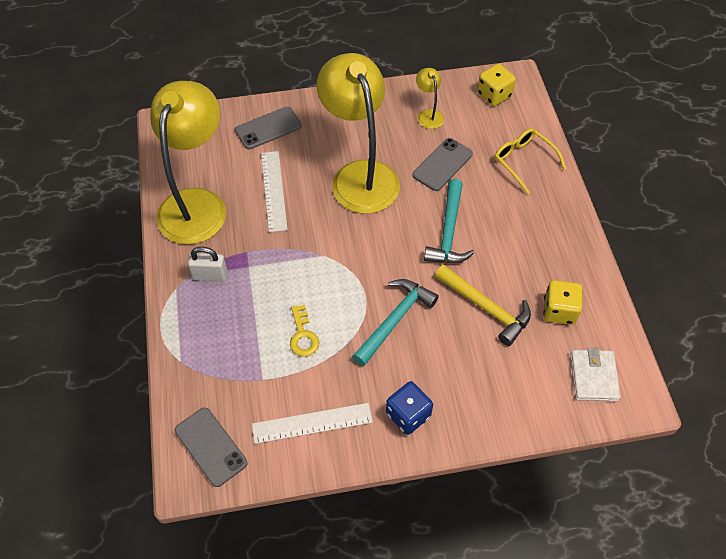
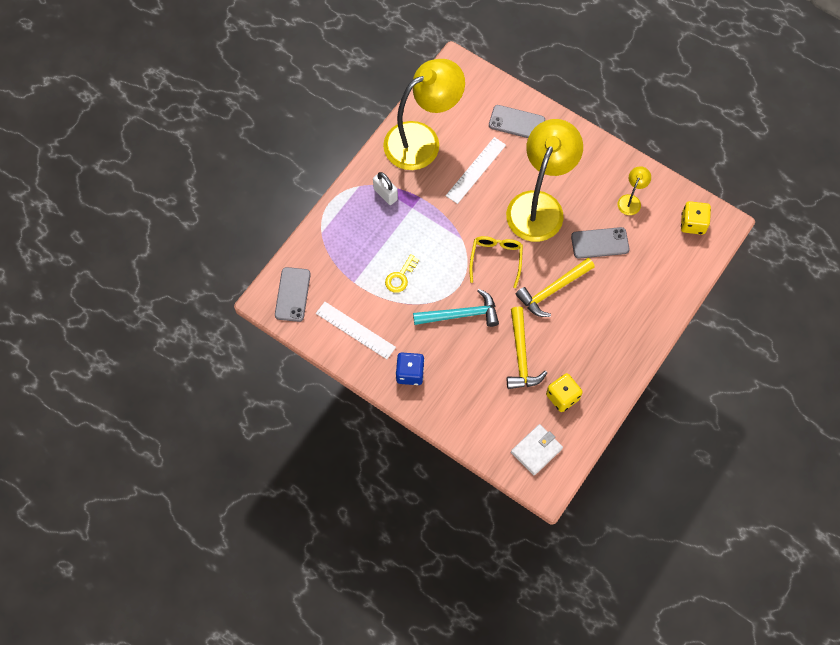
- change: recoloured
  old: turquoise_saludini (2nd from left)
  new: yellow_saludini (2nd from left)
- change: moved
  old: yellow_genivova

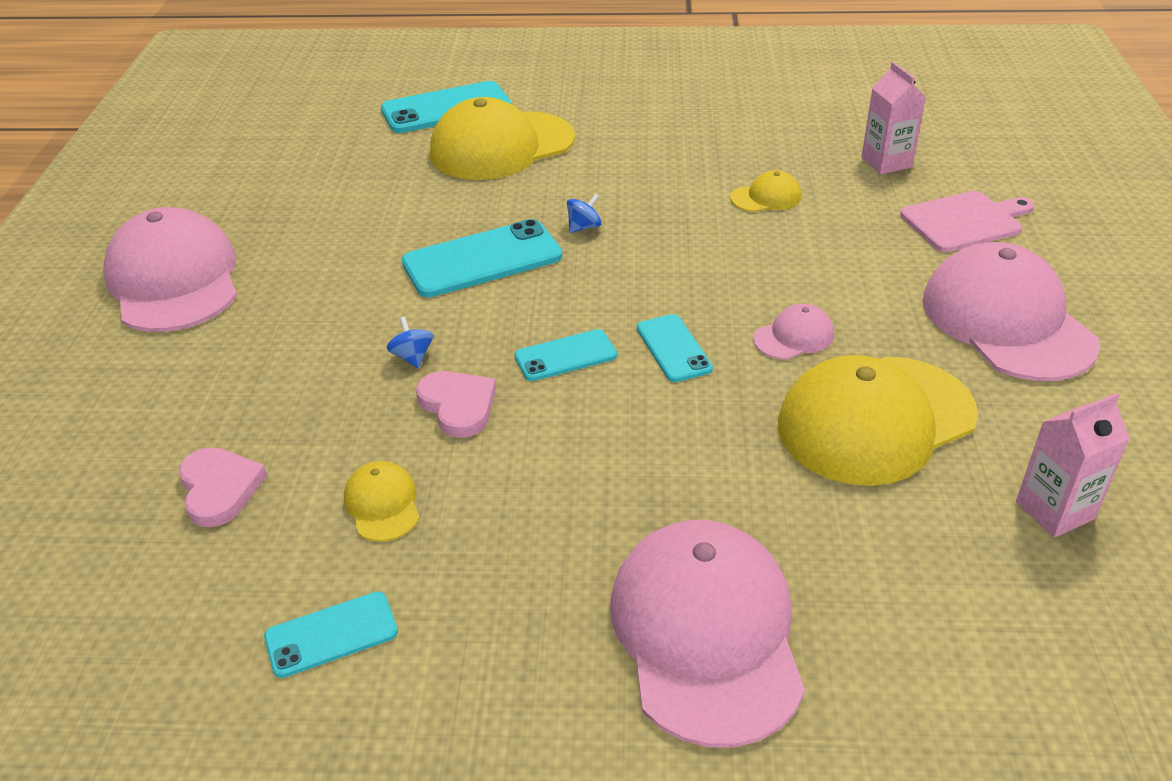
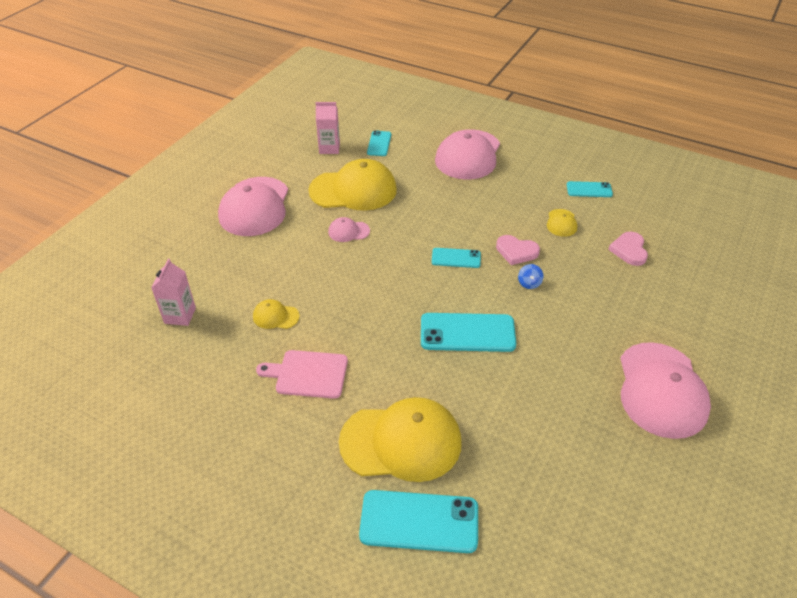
- change: turned
  old: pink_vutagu (2nd from left in the first image)
  degrees: -60
- change: removed
  old: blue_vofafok (2nd from left)
- change: moved
  old: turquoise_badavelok (5th from left in the first image)
  new: turquoise_badavelok (1st from left)
- change: moved
  old: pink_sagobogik

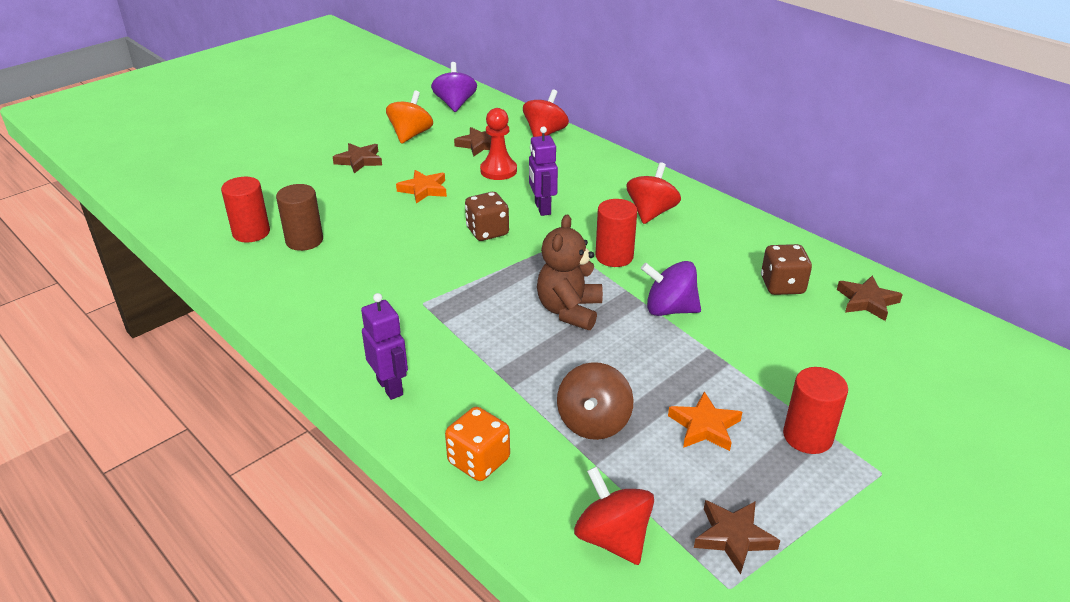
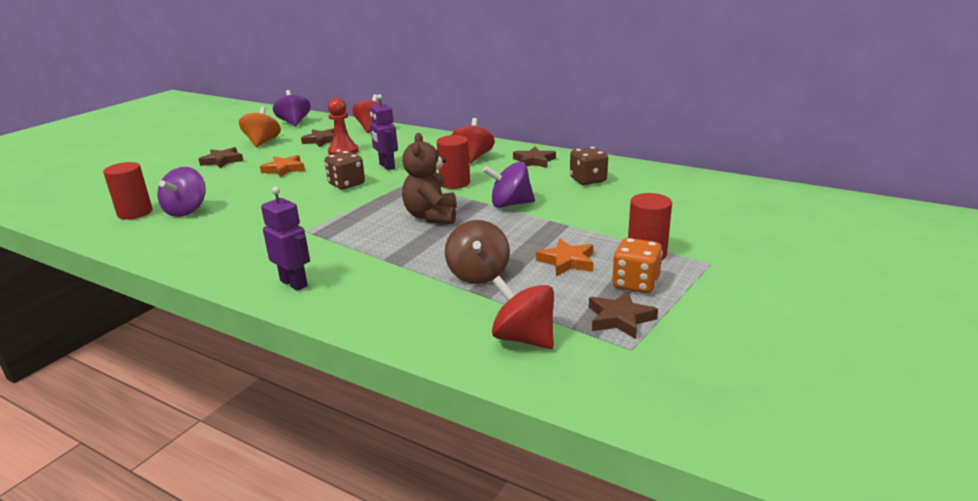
- change: replaced
  old: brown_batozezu
  new: purple_vofafok (1st from left)
- change: moved
  old: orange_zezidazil
- change: moved
  old: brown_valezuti (4th from left in the first image)
  new: brown_valezuti (3rd from left)

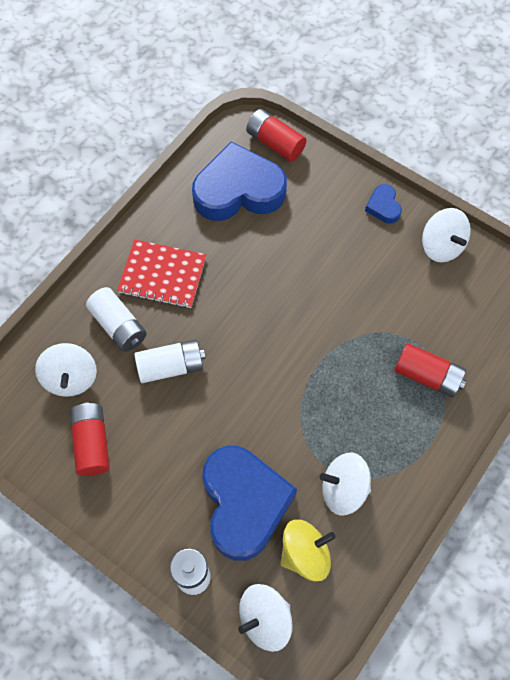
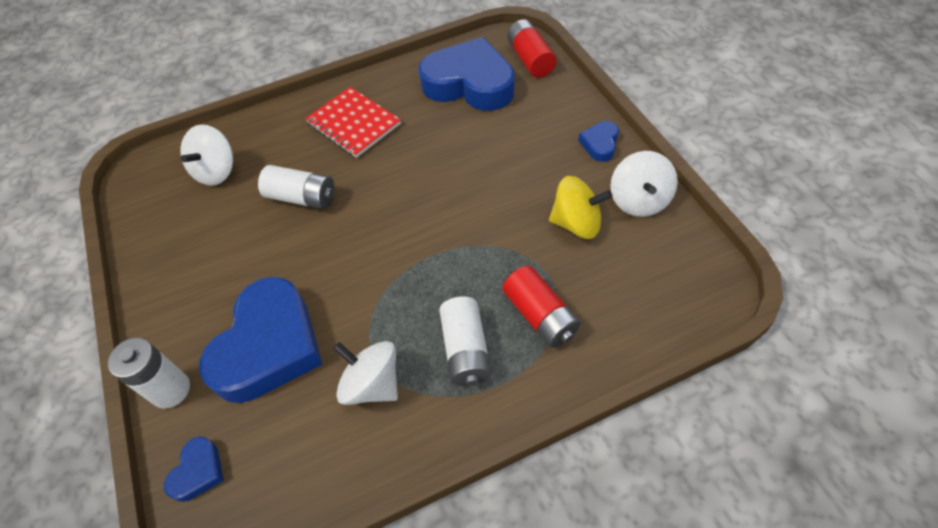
- change: removed
  old: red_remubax (1st from left)
- change: moved
  old: white_remubax (1st from left in the first image)
  new: white_remubax (3rd from left)
- change: replaced
  old: white_vofafok (2nd from left)
  new: blue_vutagu (1st from left)
- change: moved
  old: yellow_vofafok

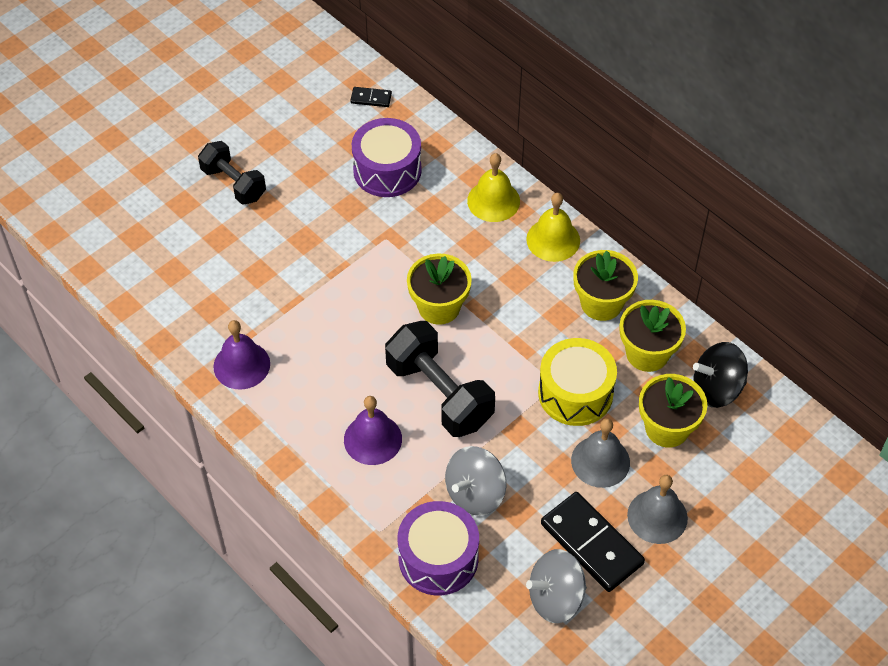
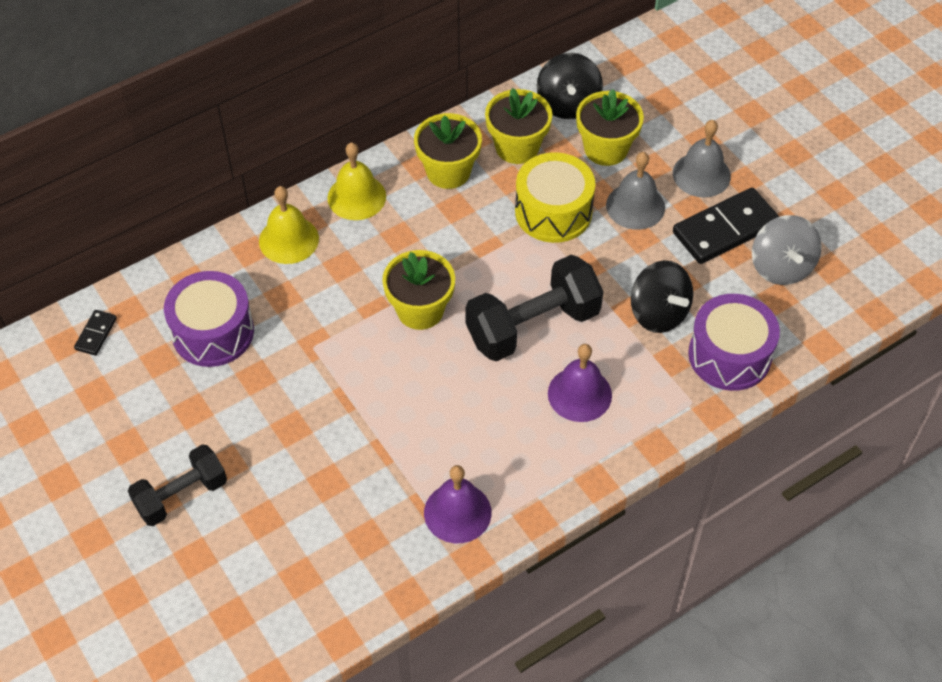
- change: recoloured
  old: grey_vofafok (1st from left)
  new: black_vofafok (2nd from left)

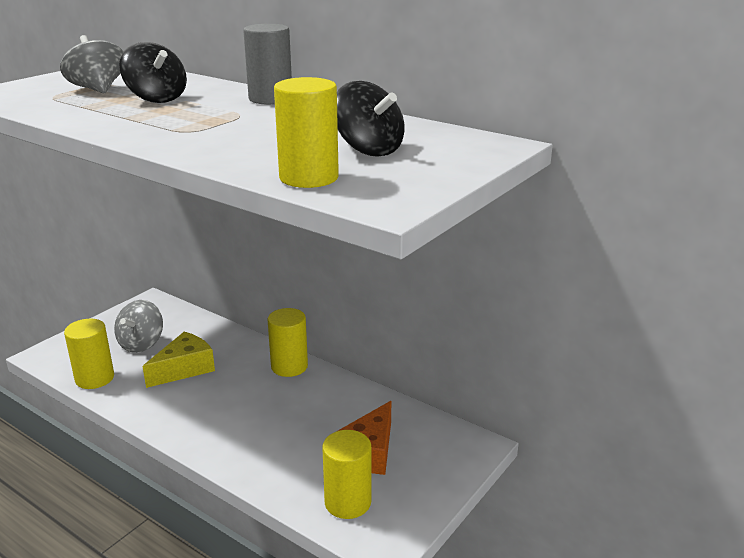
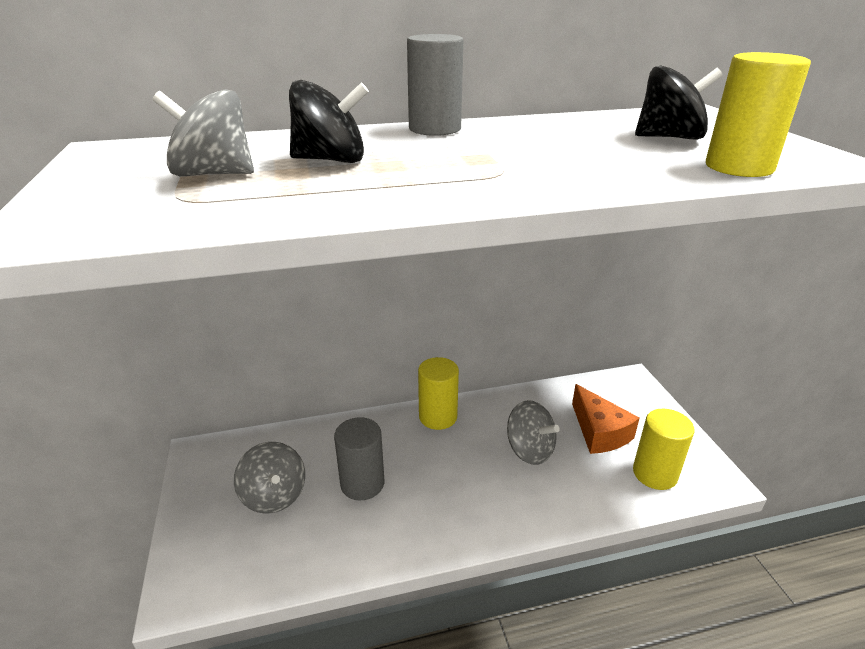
- change: removed
  old: yellow_batozezu (1st from left)
- change: replaced
  old: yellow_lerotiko
  new: grey_batozezu (1st from left)
- change: added
  new: grey_vofafok (3rd from left)

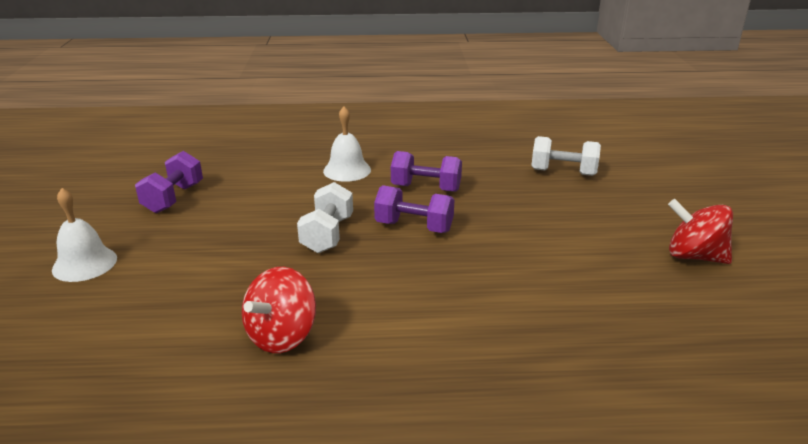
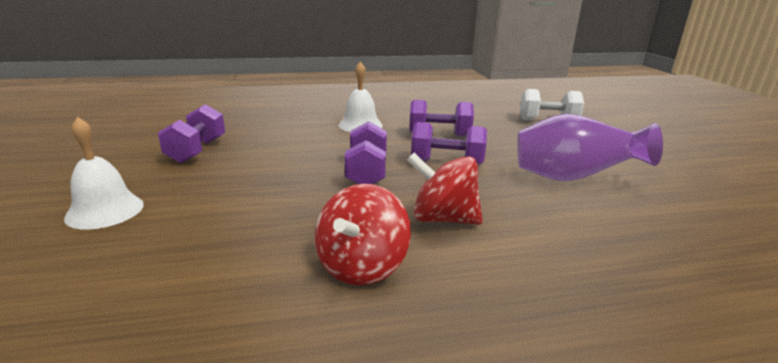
- change: recoloured
  old: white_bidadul (1st from left)
  new: purple_bidadul (2nd from left)
- change: moved
  old: red_vofafok (2nd from left)
- change: added
  new: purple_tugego

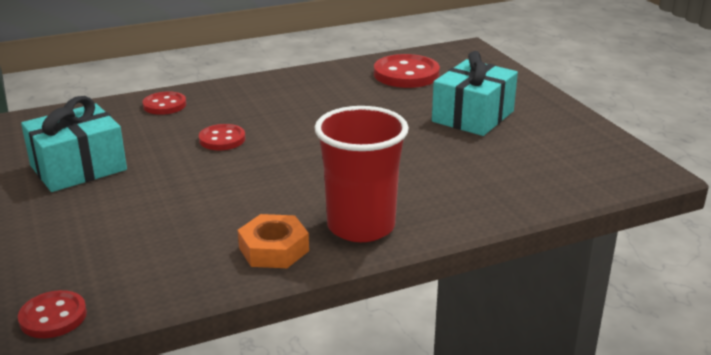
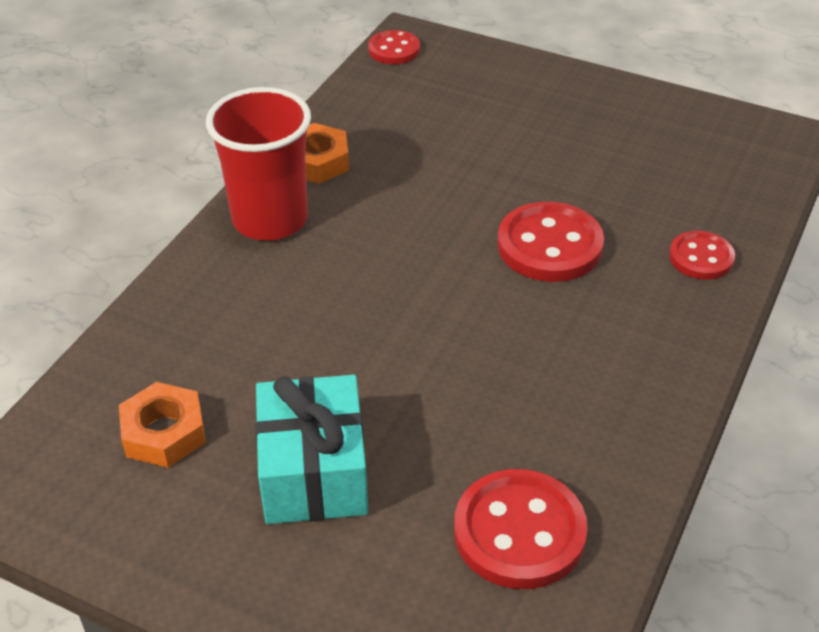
- change: removed
  old: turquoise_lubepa (1st from left)
- change: resized
  old: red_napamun (3rd from left)
  factor: 1.67
- change: added
  new: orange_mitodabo (1st from left)

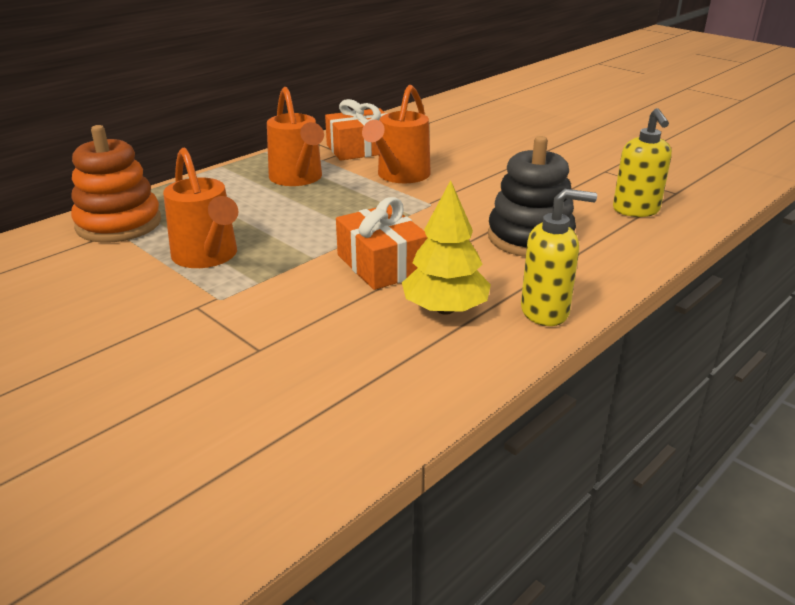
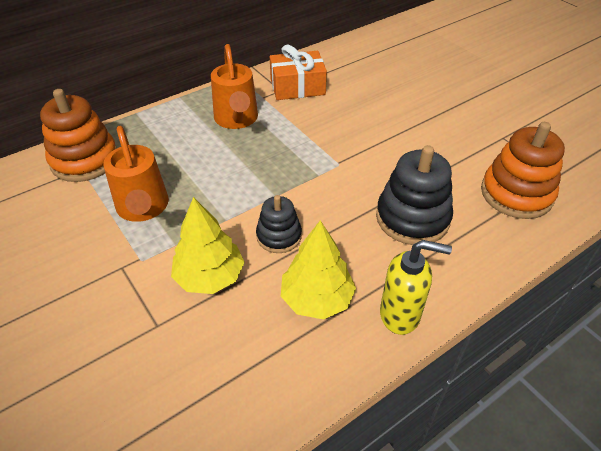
- change: replaced
  old: orange_lubepa (2nd from left)
  new: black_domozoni (1st from left)
- change: removed
  old: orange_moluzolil (3rd from left)
- change: replaced
  old: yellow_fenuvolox (2nd from left)
  new: orange_domozoni (2nd from left)
- change: added
  new: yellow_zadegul (1st from left)

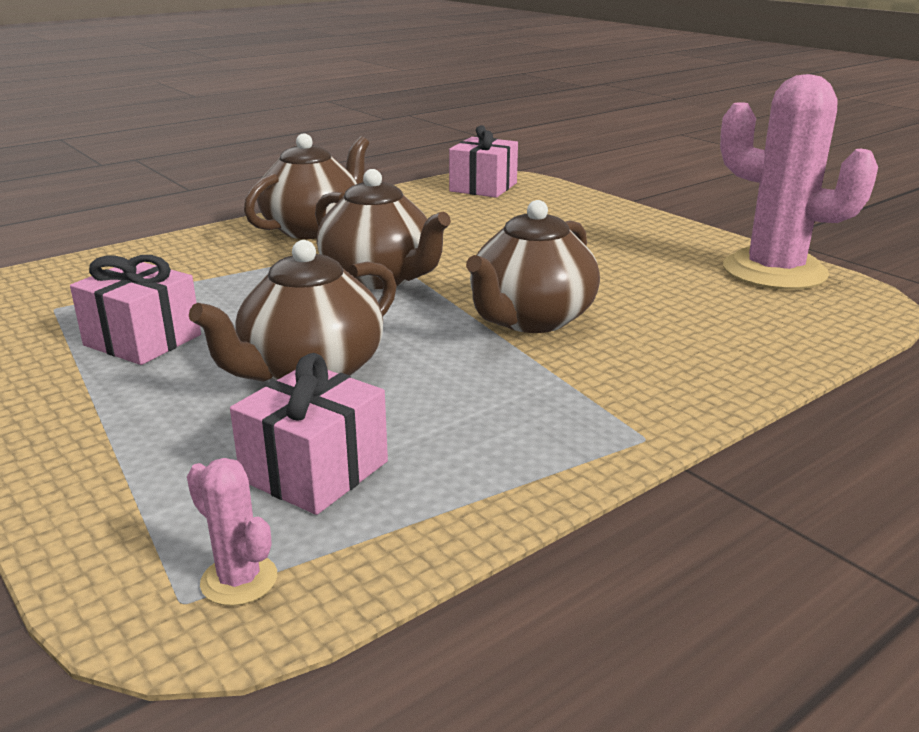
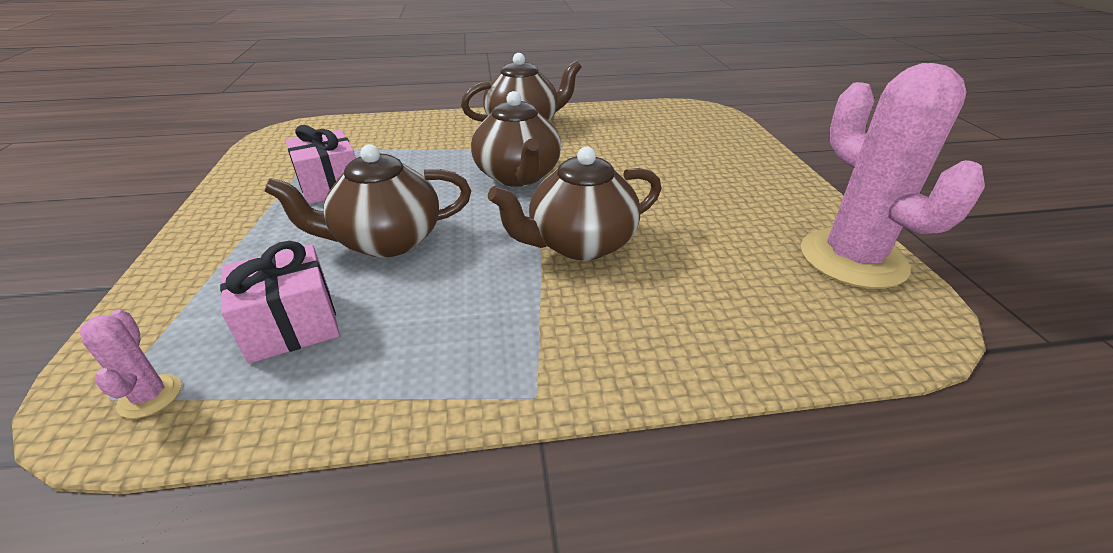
- change: removed
  old: pink_lubepa (3rd from left)

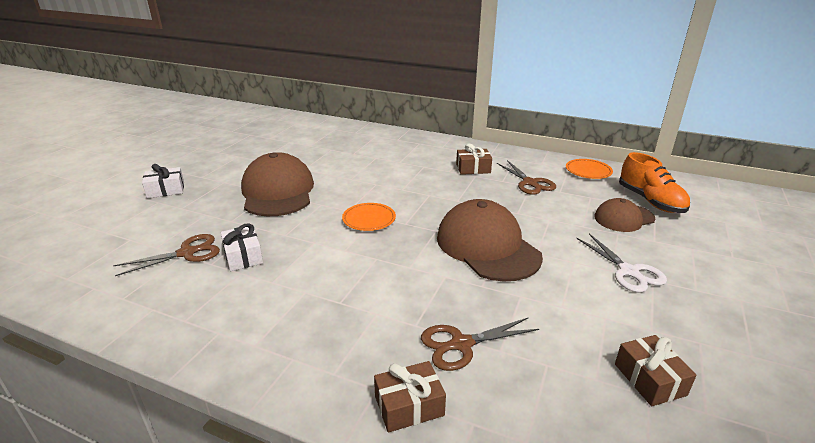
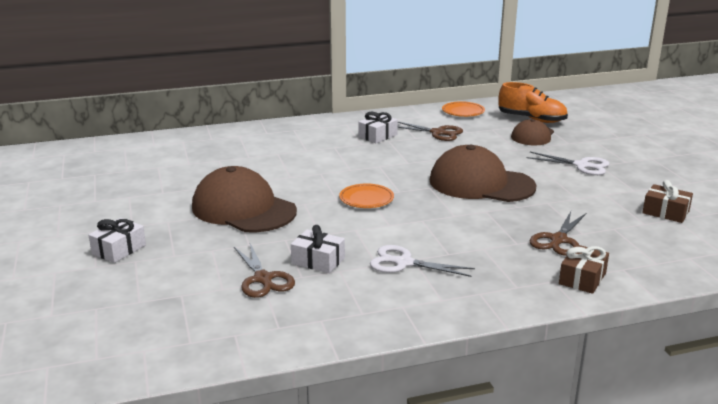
- change: turned
  old: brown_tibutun (1st from left)
  degrees: 135
- change: recoloured
  old: brown_lubepa (2nd from left)
  new: white_lubepa (3rd from left)
- change: added
  new: white_tibutun (1st from left)

